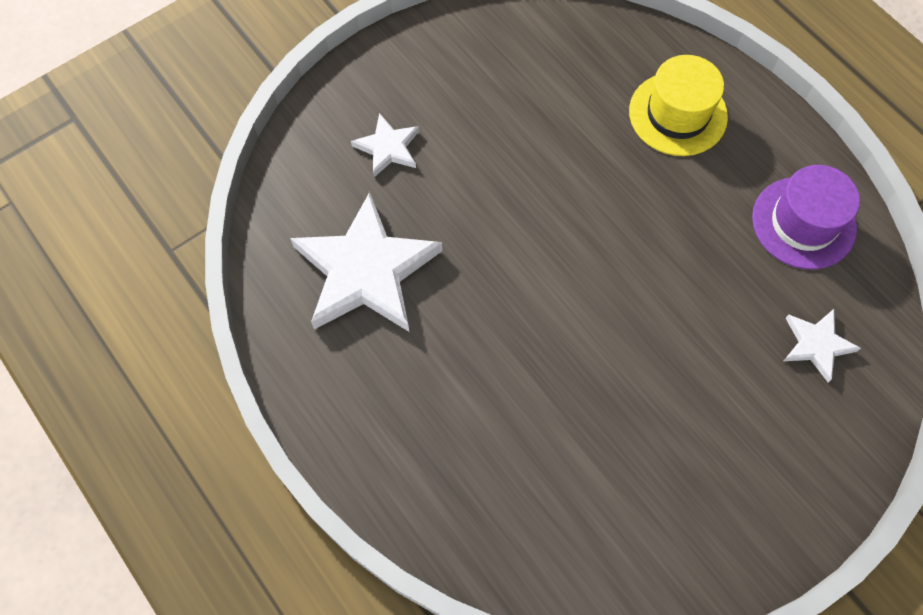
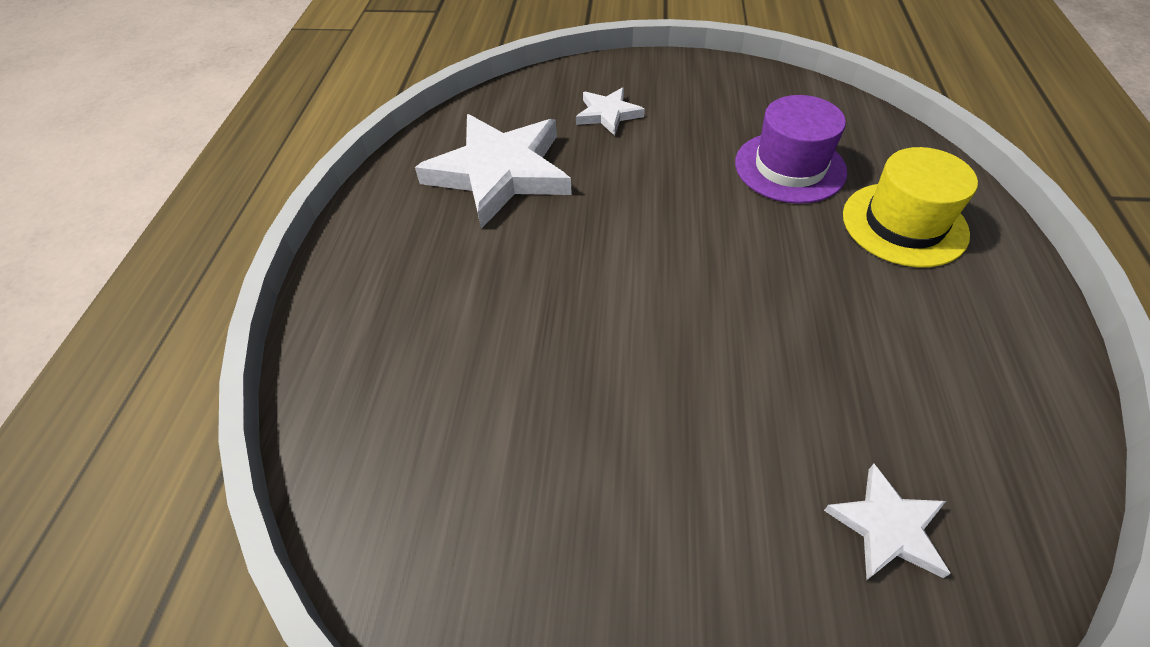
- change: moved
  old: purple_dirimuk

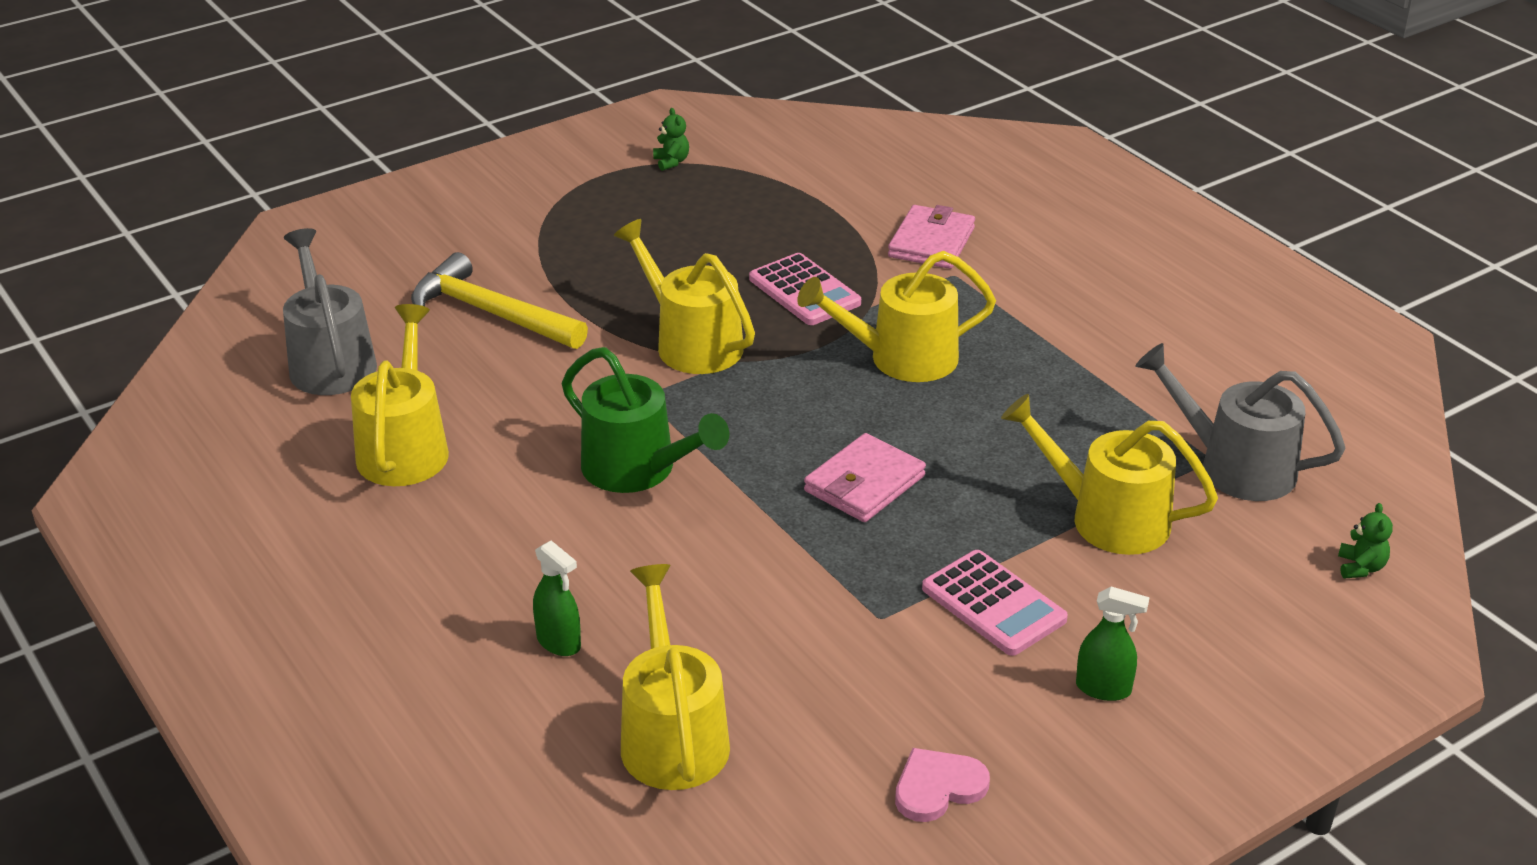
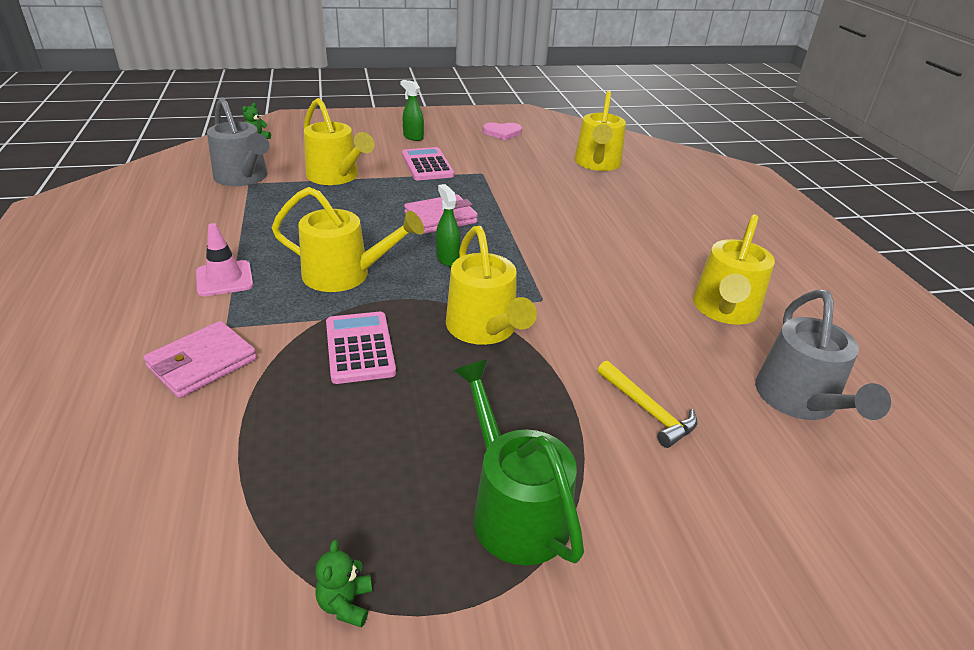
- change: resized
  old: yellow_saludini
  factor: 0.61
- change: moved
  old: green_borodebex (1st from left in the first image)
  new: green_borodebex (2nd from left)
- change: moved
  old: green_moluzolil
- change: added
  new: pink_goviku

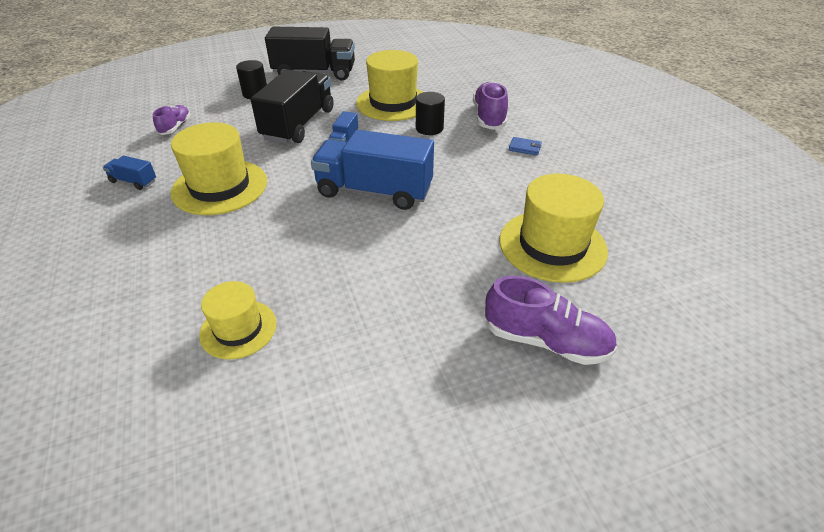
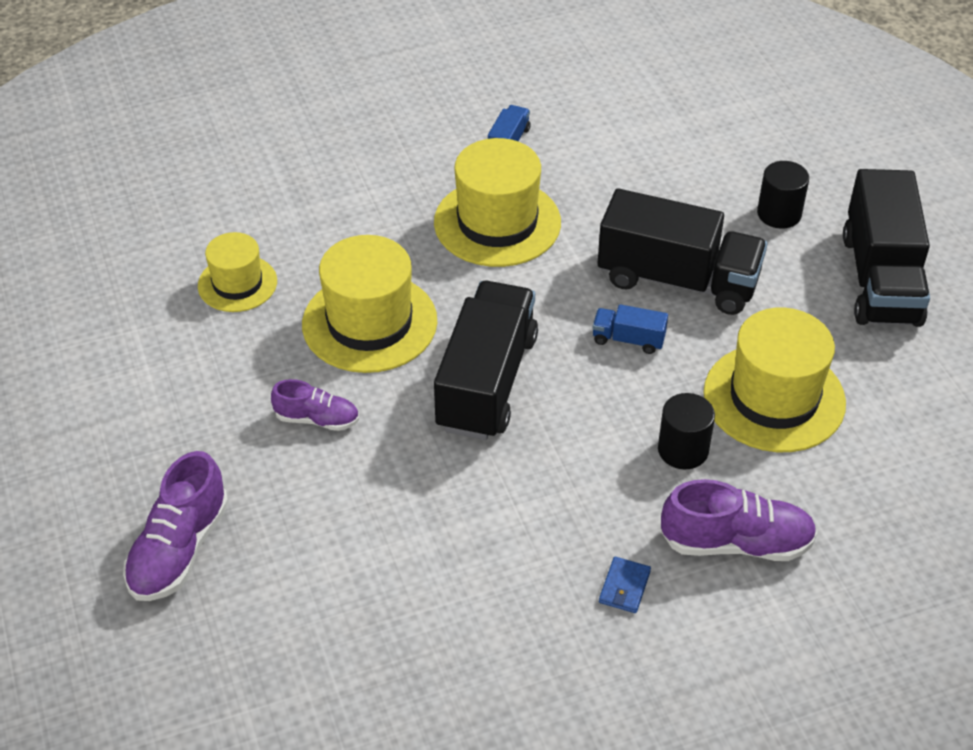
- change: moved
  old: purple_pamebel (1st from left in the first image)
  new: purple_pamebel (2nd from left)
- change: recoloured
  old: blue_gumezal (3rd from left)
  new: black_gumezal (1st from left)
- change: moved
  old: yellow_dirimuk (4th from left in the first image)
  new: yellow_dirimuk (2nd from left)

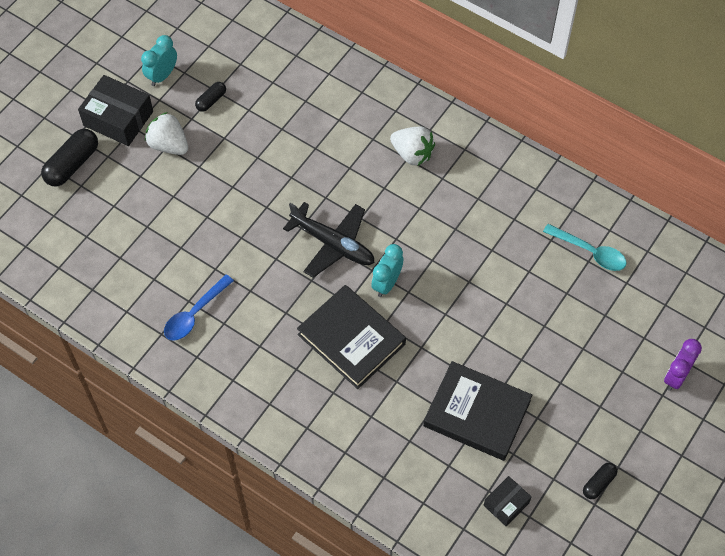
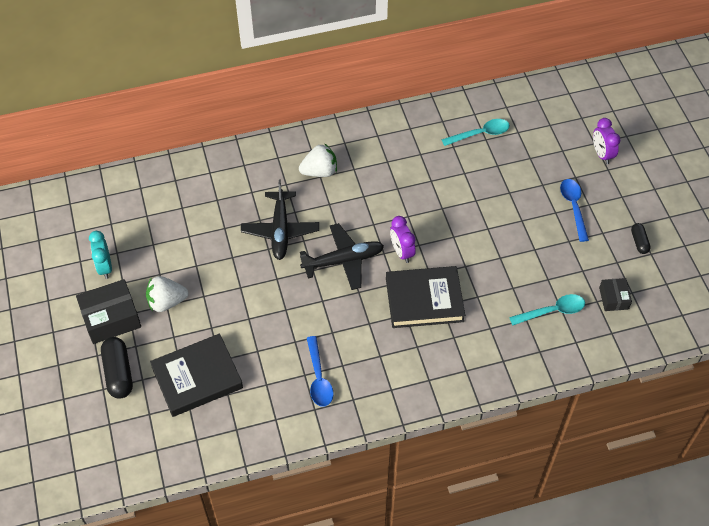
- change: removed
  old: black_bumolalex (2nd from left)
- change: recoloured
  old: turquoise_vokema (2nd from left)
  new: purple_vokema (1st from left)
- change: moved
  old: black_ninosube (2nd from left in the first image)
  new: black_ninosube (1st from left)
- change: added
  new: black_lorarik (1st from left)
- change: added
  new: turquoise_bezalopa (2nd from left)
- change: added
  new: blue_bezalopa (2nd from left)

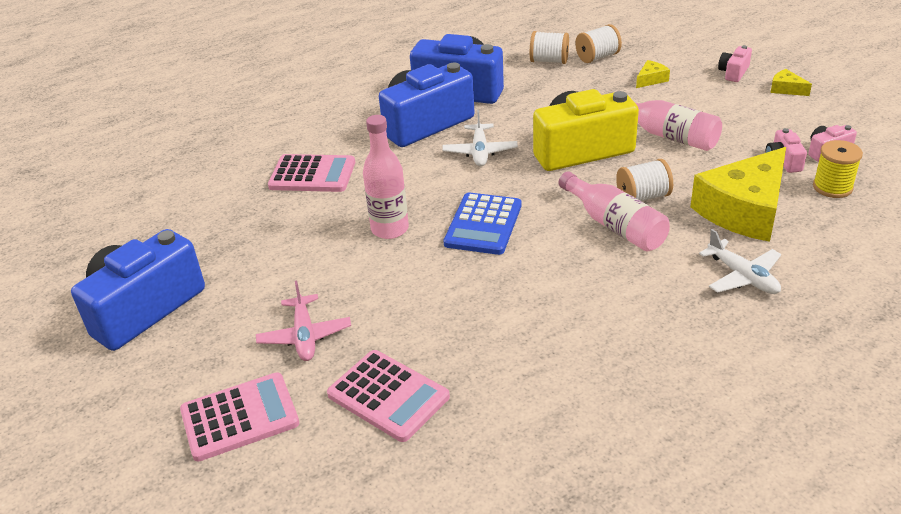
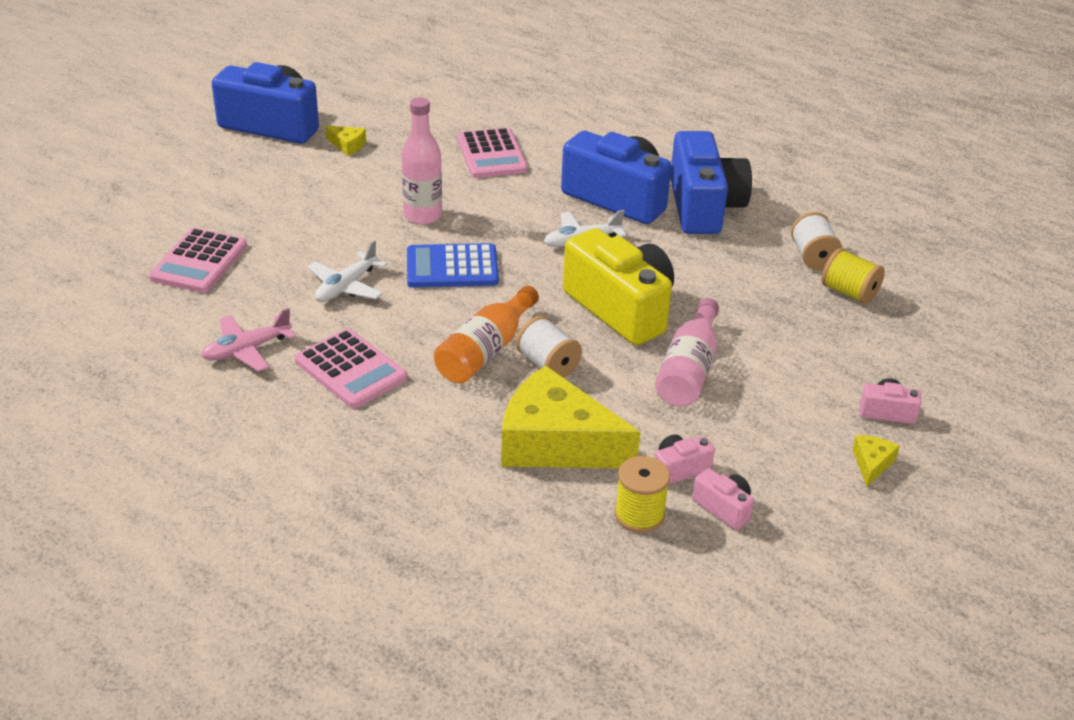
- change: moved
  old: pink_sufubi (1st from left in the first image)
  new: pink_sufubi (2nd from left)
- change: moved
  old: pink_lorarik
- change: recoloured
  old: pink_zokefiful (2nd from left)
  new: orange_zokefiful
- change: recoloured
  old: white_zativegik (2nd from left)
  new: yellow_zativegik (2nd from left)
- change: moved
  old: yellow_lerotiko (1st from left)
- change: moved
  old: white_lorarik (2nd from left in the first image)
  new: white_lorarik (1st from left)

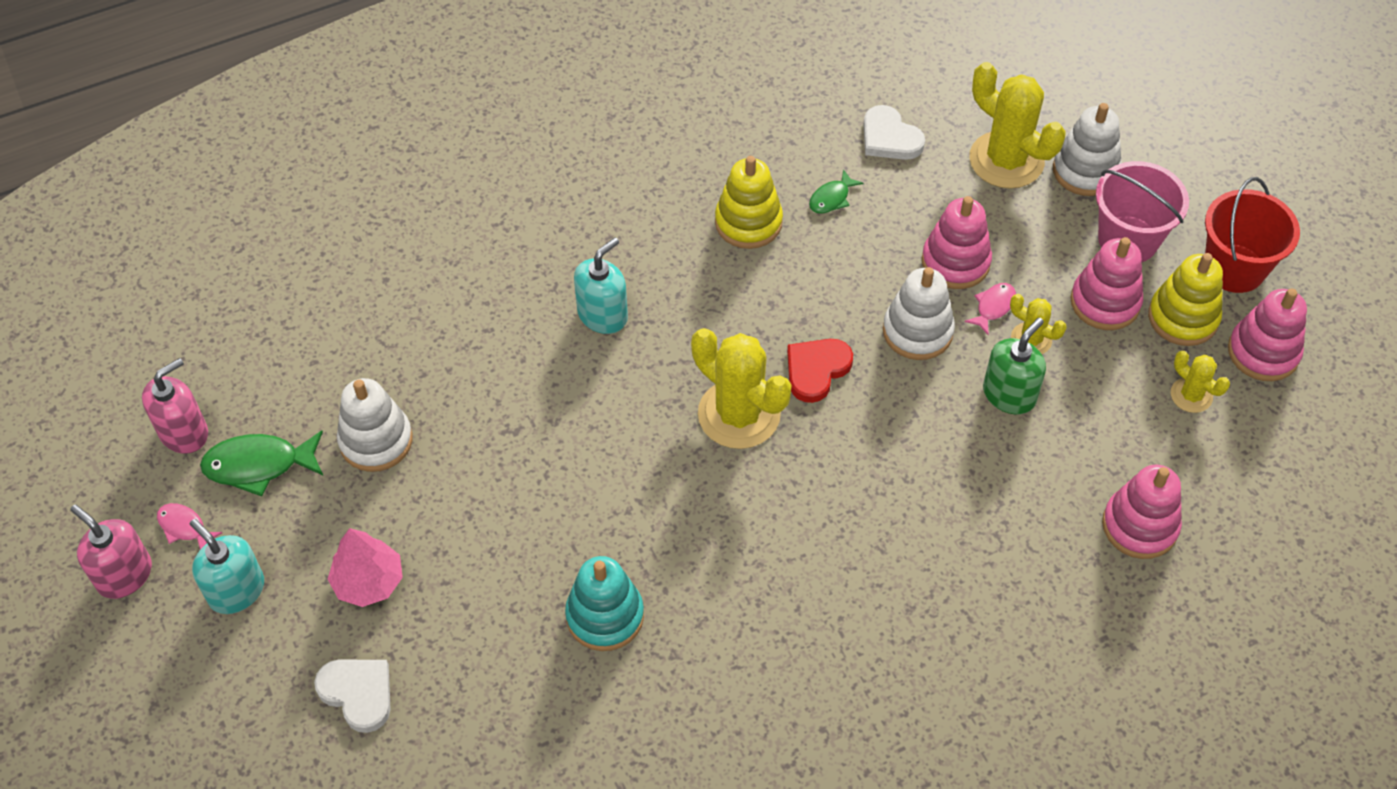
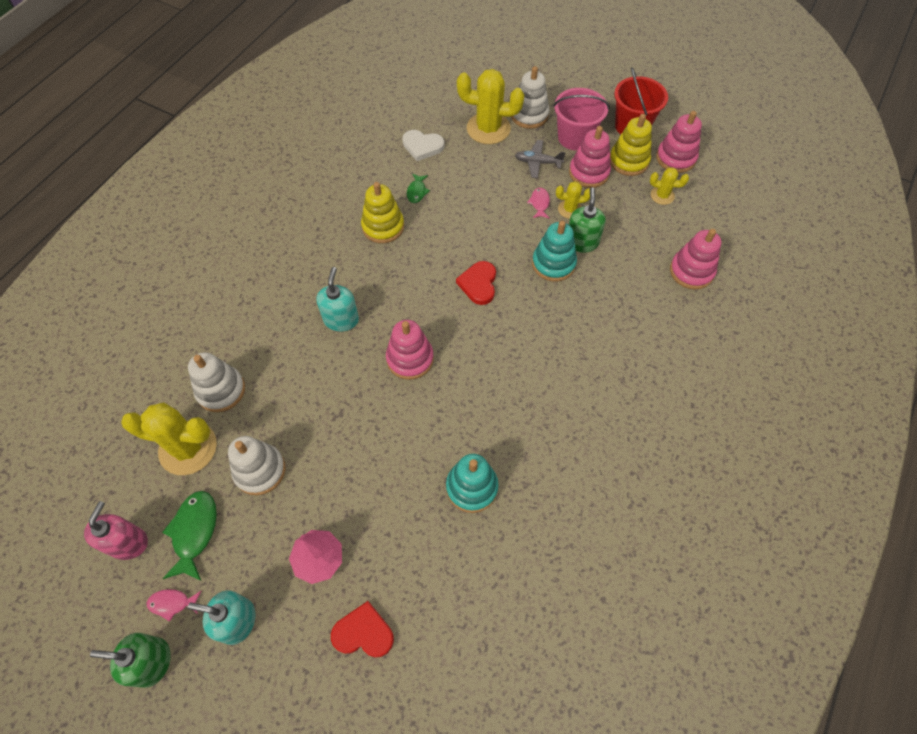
- change: recoloured
  old: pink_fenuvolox (1st from left)
  new: green_fenuvolox (1st from left)
- change: turned
  old: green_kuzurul (1st from left)
  degrees: 135
- change: recoloured
  old: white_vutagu (1st from left)
  new: red_vutagu (1st from left)
- change: moved
  old: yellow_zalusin (1st from left)
- change: moved
  old: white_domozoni (2nd from left in the first image)
  new: white_domozoni (1st from left)
- change: moved
  old: pink_domozoni (1st from left)
- change: added
  new: grey_lorarik
- change: added
  new: turquoise_domozoni (2nd from left)

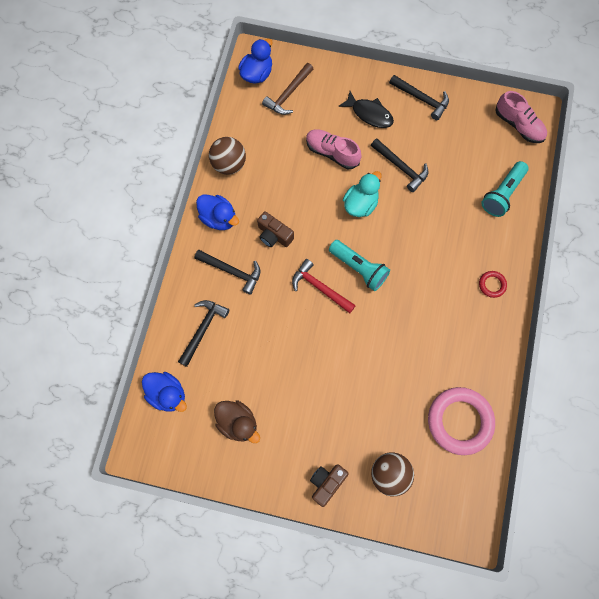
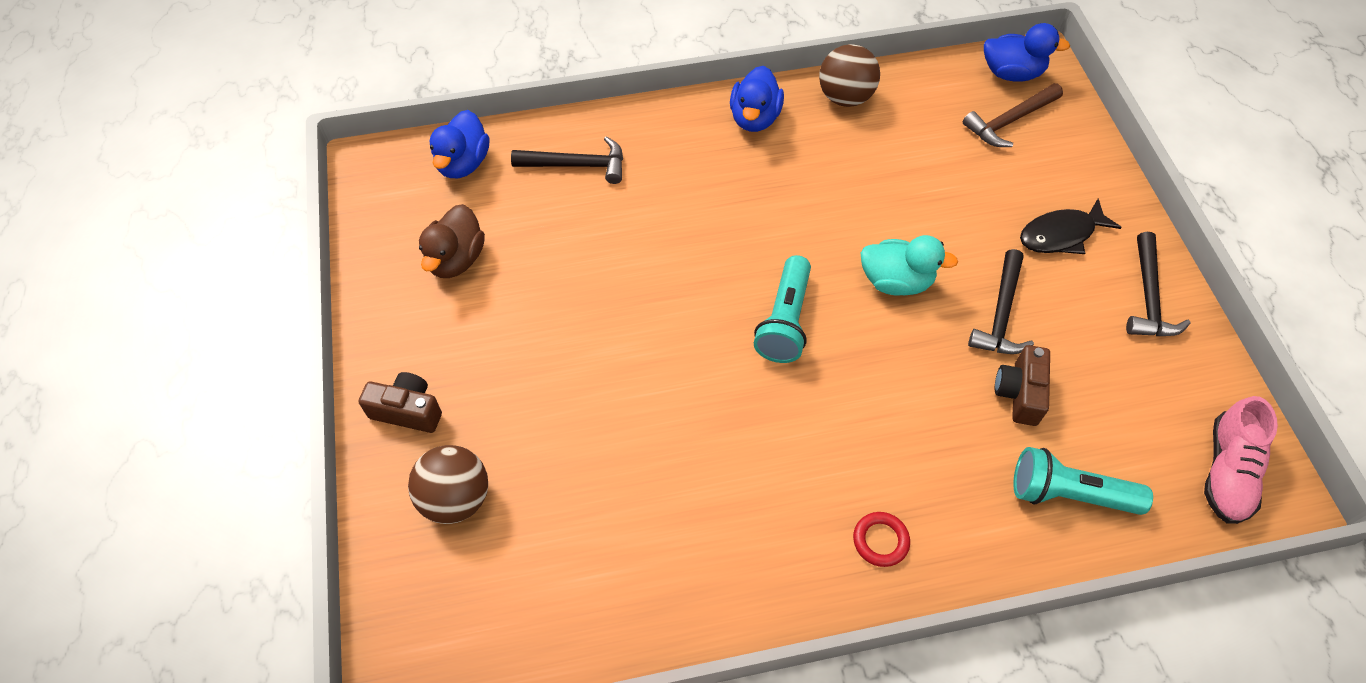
- change: removed
  old: black_saludini (2nd from left)
- change: moved
  old: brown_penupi (1st from left in the first image)
  new: brown_penupi (2nd from left)
- change: turned
  old: brown_saludini
  degrees: -45
- change: removed
  old: red_saludini
- change: removed
  old: pink_pamebel (1st from left)
- change: turned
  old: black_kuzurul
  degrees: 60
- change: removed
  old: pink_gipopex

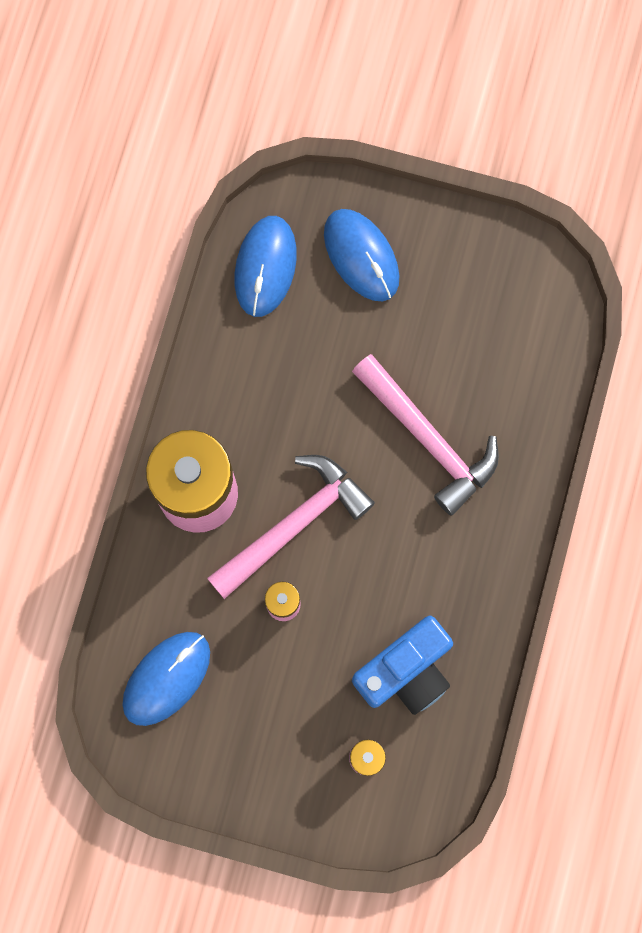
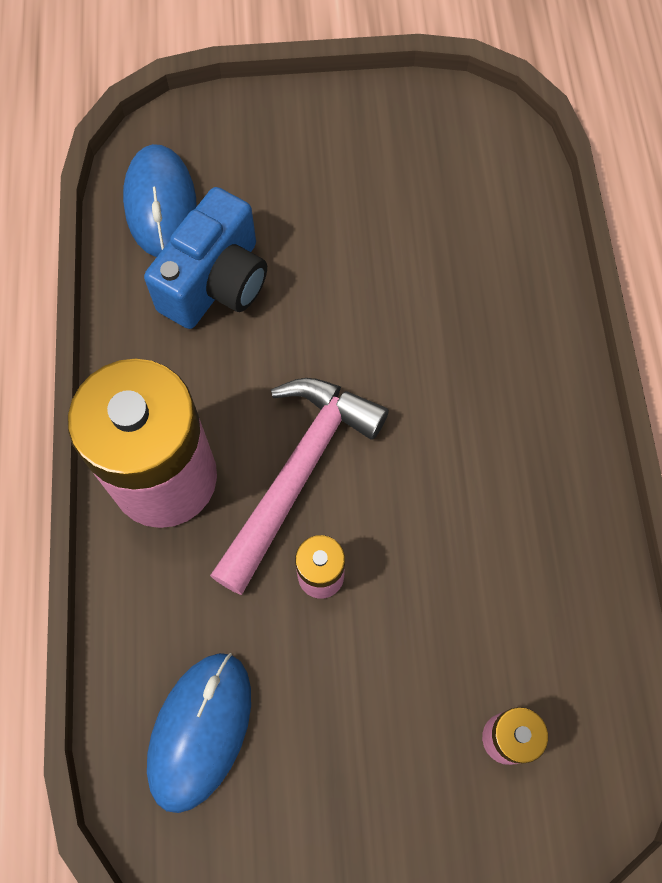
- change: removed
  old: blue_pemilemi (3rd from left)
- change: removed
  old: pink_saludini (2nd from left)
- change: moved
  old: blue_penupi

